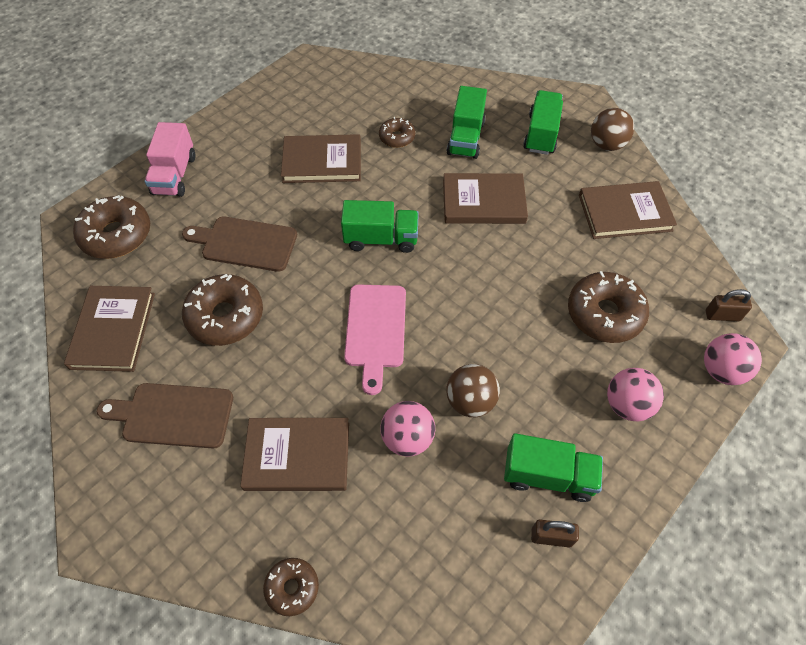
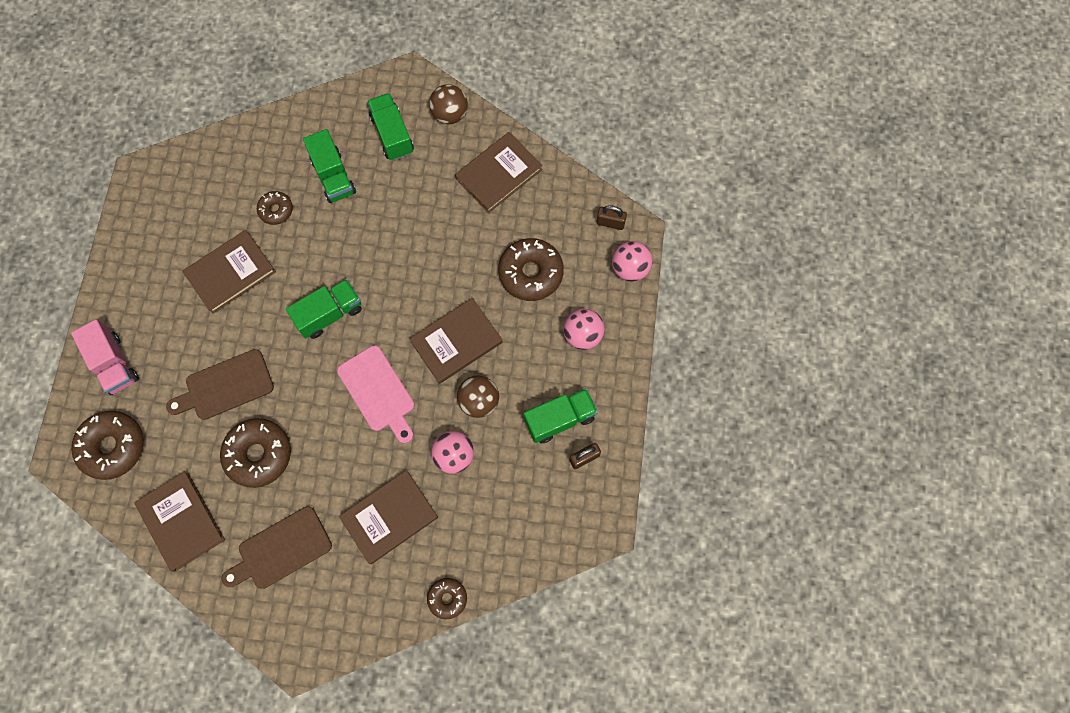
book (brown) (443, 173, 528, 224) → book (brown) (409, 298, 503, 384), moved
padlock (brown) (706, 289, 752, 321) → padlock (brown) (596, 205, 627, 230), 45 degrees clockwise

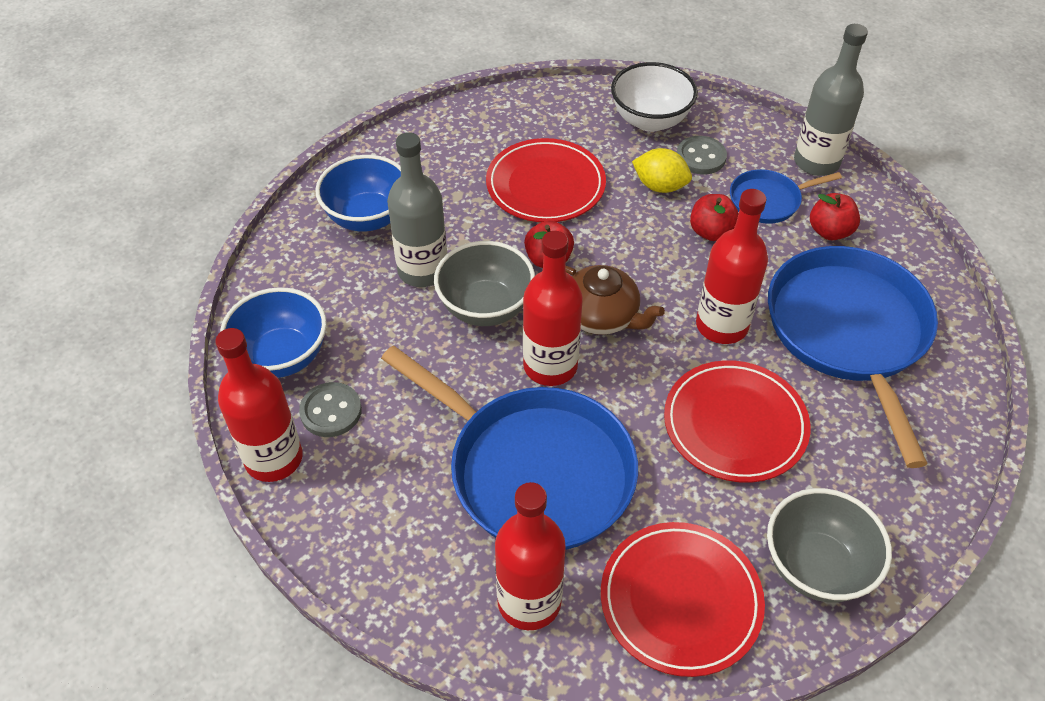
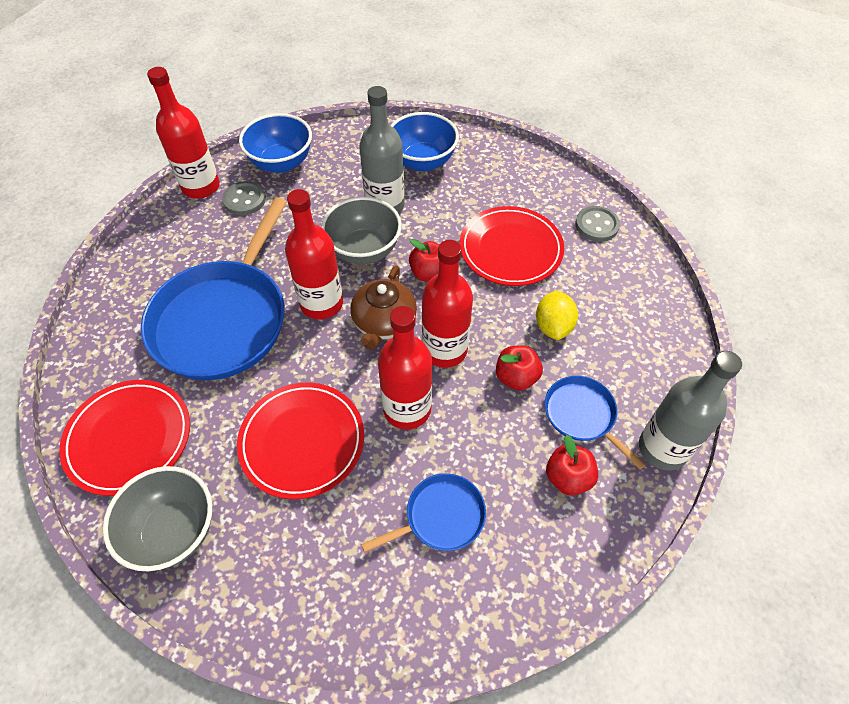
pan (blue) (768, 246, 938, 468) → pan (blue) (361, 474, 486, 553), x0.48
bottle (red) (495, 482, 566, 630) → bottle (red) (422, 240, 473, 368), moved
button (grey) (677, 136, 727, 175) → button (grey) (575, 206, 620, 242), moved
bowl (white) (611, 62, 698, 132) → -

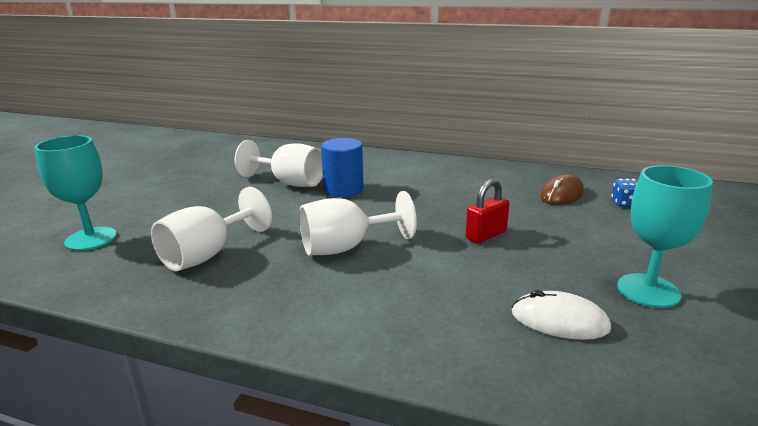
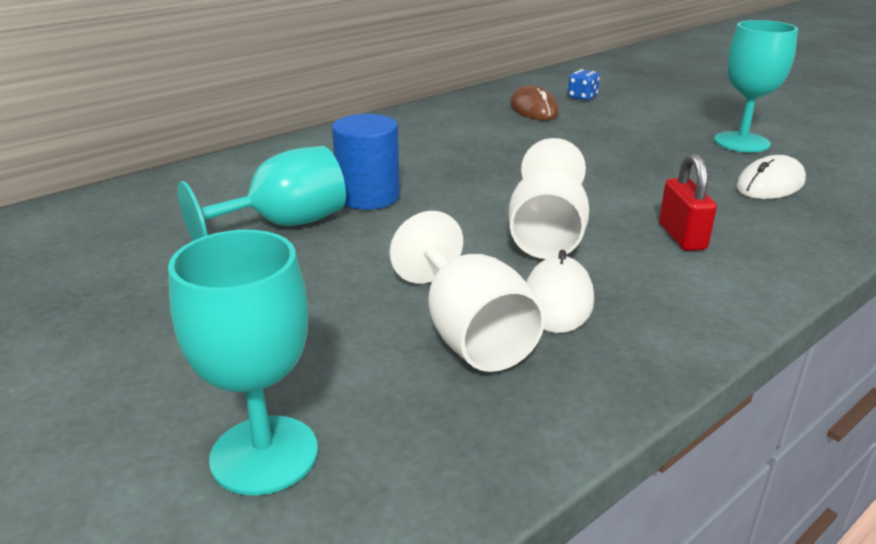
goblet (white) (235, 140, 323, 187) → goblet (turquoise) (177, 146, 346, 241)
- → mouse (white) (526, 250, 594, 333)
padlock (red) (466, 179, 509, 244) → padlock (red) (659, 153, 717, 251), moved

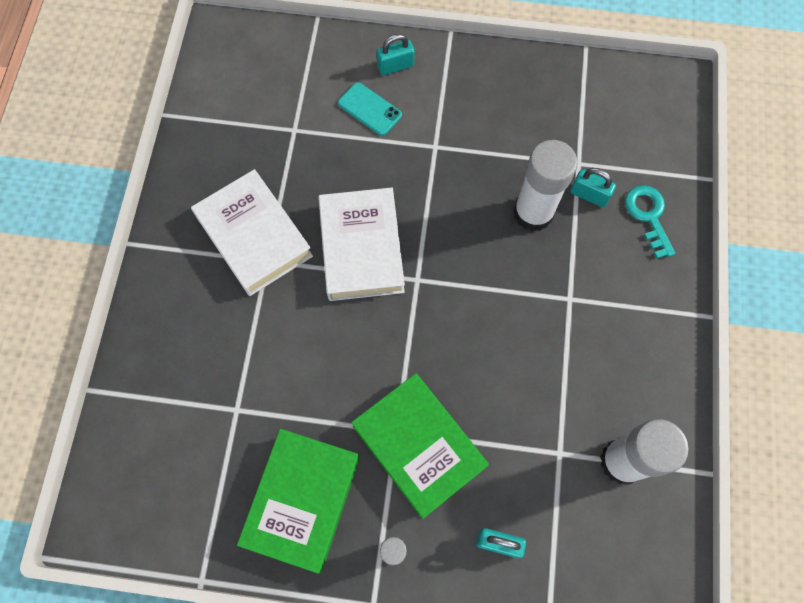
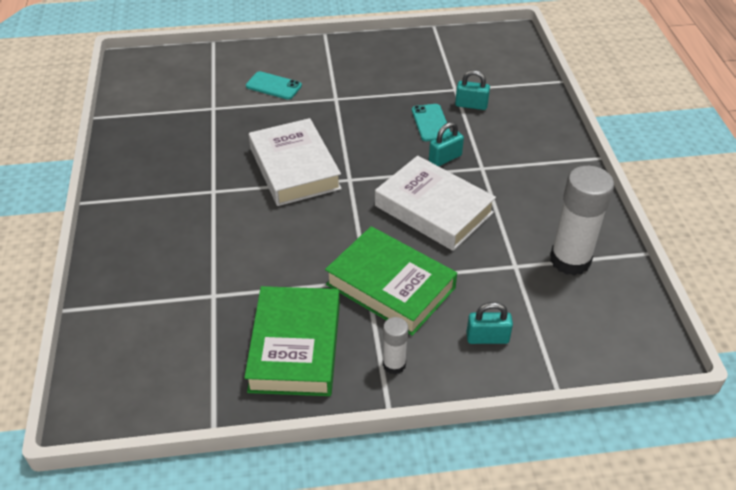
book (white) (191, 169, 313, 296) → book (white) (375, 156, 496, 251), moved
glue stick (white) (513, 140, 578, 231) → phone (turquoise) (412, 104, 450, 141)
padlock (turquoise) (377, 34, 414, 75) → padlock (turquoise) (429, 122, 464, 166), moved
key (turquoise) (625, 185, 676, 259) → -

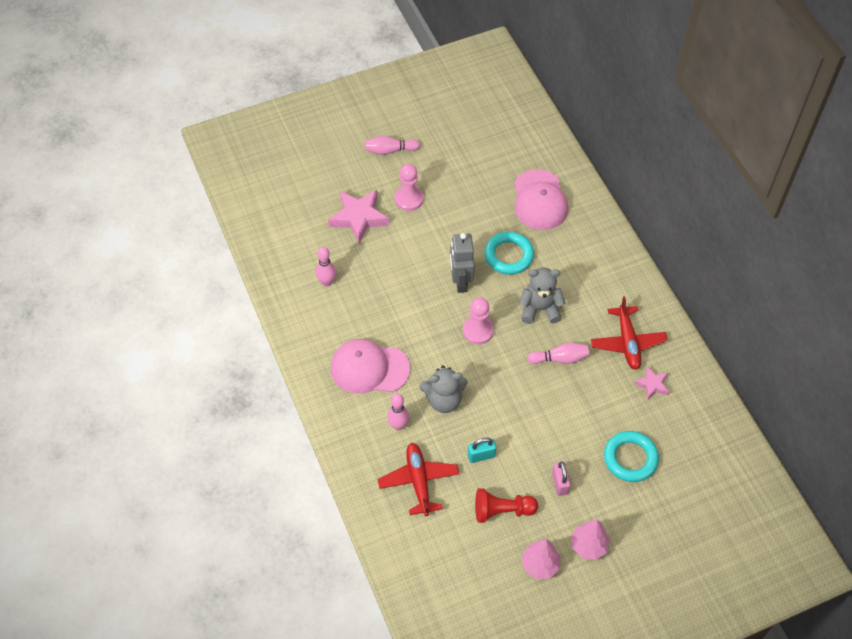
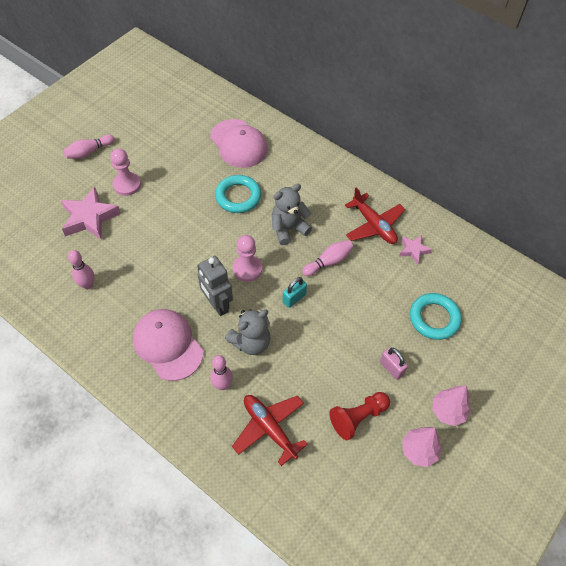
cap (pink) (331, 339, 410, 394) → cap (pink) (133, 309, 203, 381), 75 degrees clockwise
robot (grey) (450, 233, 475, 293) → robot (grey) (197, 256, 233, 316), moved
padlock (turquoise) (468, 438, 496, 463) → padlock (turquoise) (283, 277, 307, 308), moved

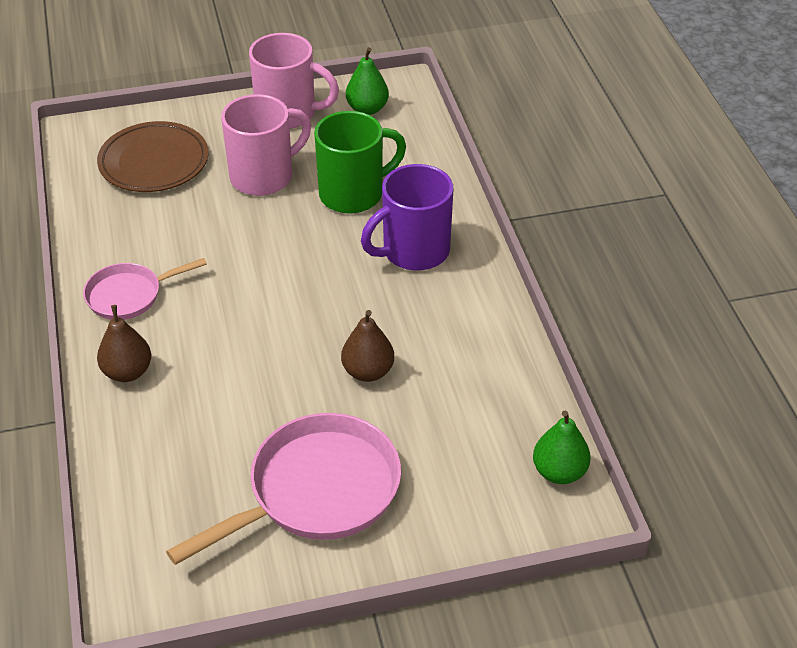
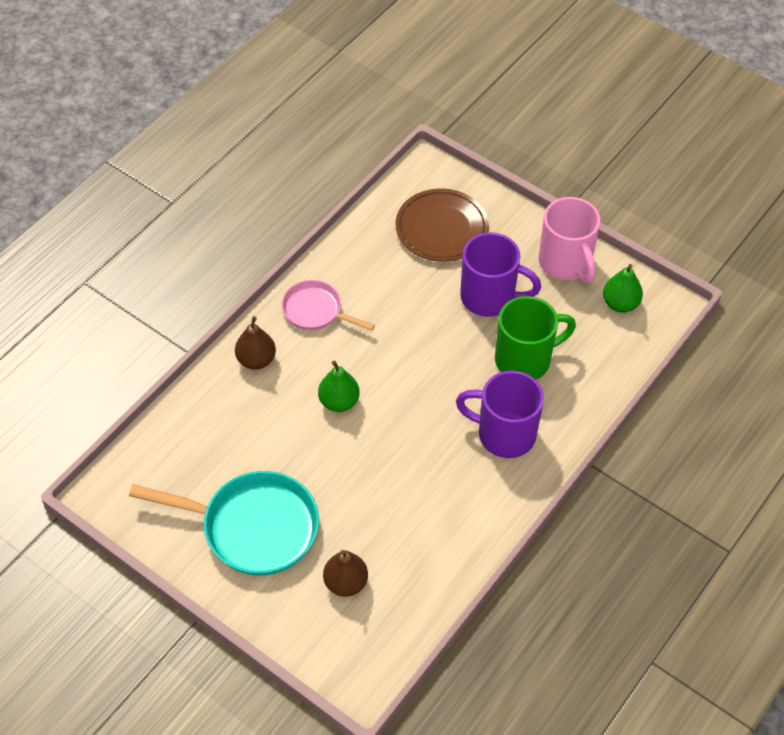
pan (pink) (166, 413, 401, 565) → pan (turquoise) (129, 471, 319, 576)
pear (green) (533, 411, 591, 484) → pear (green) (318, 360, 360, 412), moved
pear (brown) (341, 310, 394, 382) → pear (brown) (323, 550, 368, 597), moved
mug (pink) (221, 94, 311, 196) → mug (purple) (460, 232, 541, 317)
mug (green) (314, 111, 406, 214) → mug (green) (495, 296, 576, 380), 45 degrees counterclockwise

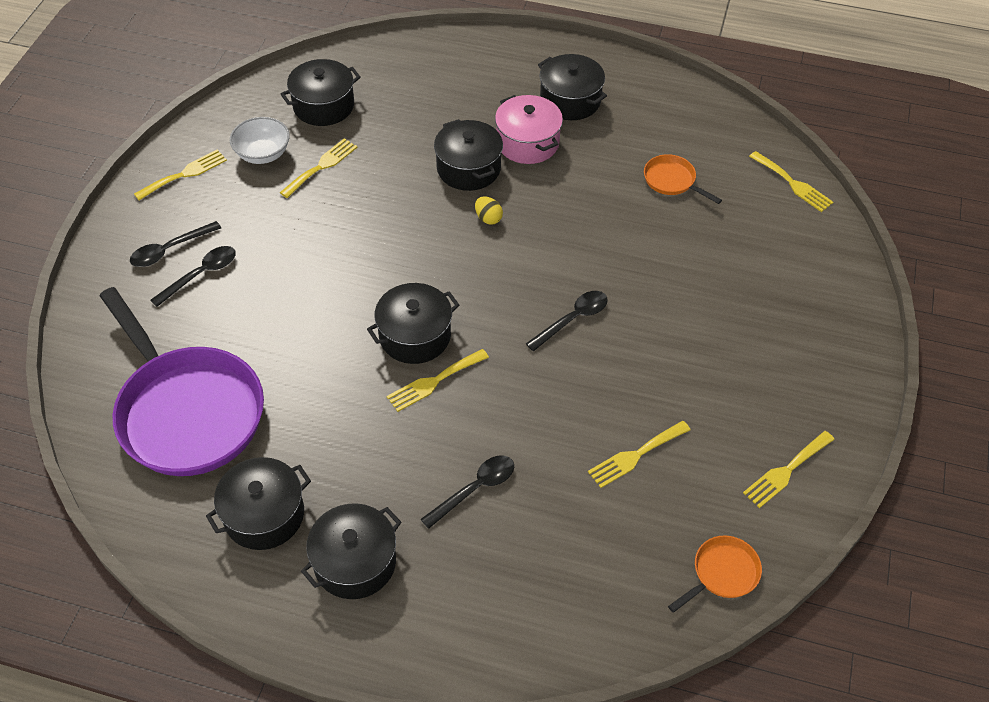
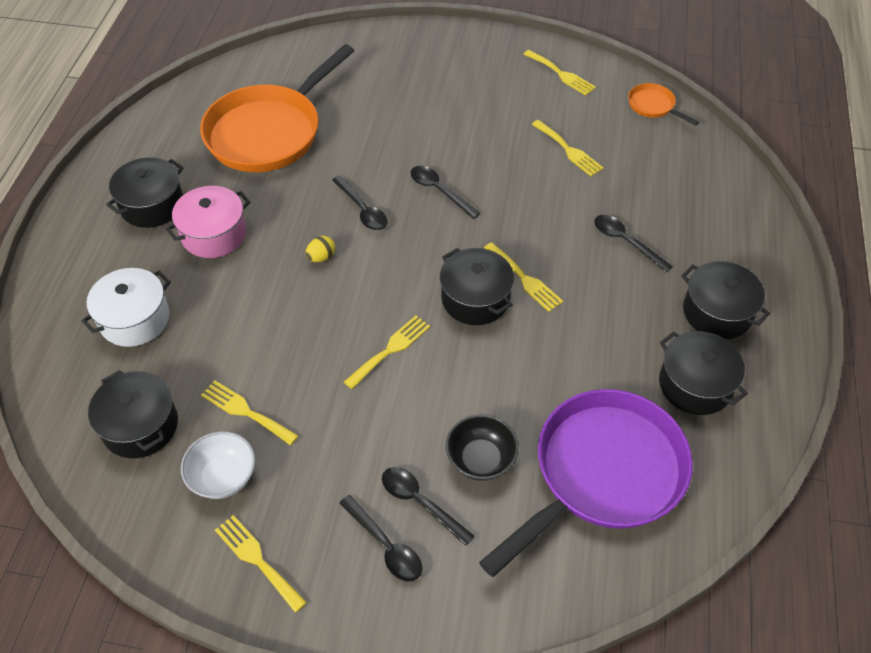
- → pot (white) (81, 268, 171, 347)
pan (orange) (644, 154, 722, 204) → pan (orange) (200, 44, 354, 172), x2.40
- → spoon (black) (332, 175, 388, 230)
fork (yellow) (749, 151, 833, 212) → fork (yellow) (344, 316, 430, 389), moved
- → bowl (black) (446, 414, 519, 481)
pot (black) (434, 119, 503, 191) → -

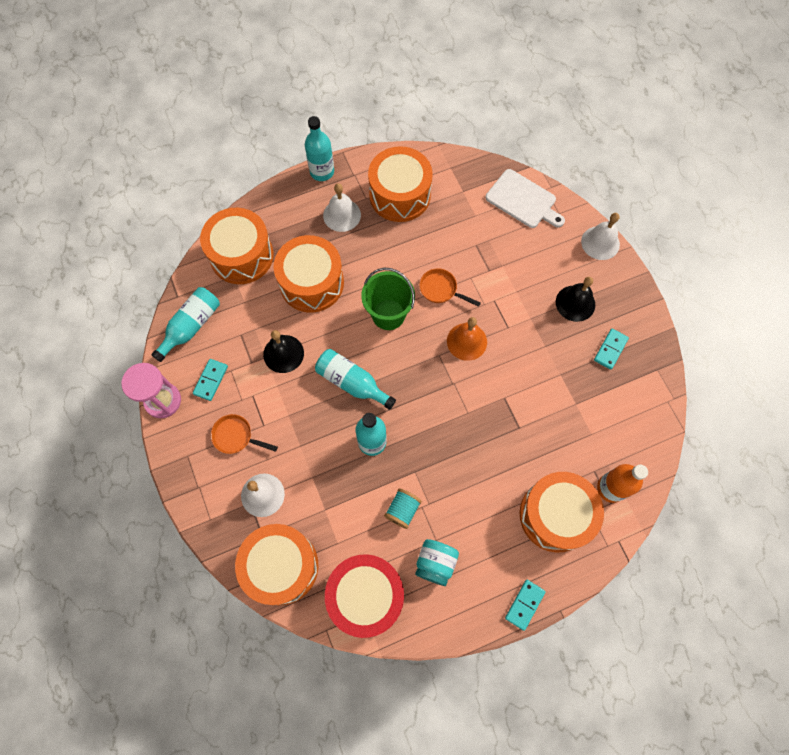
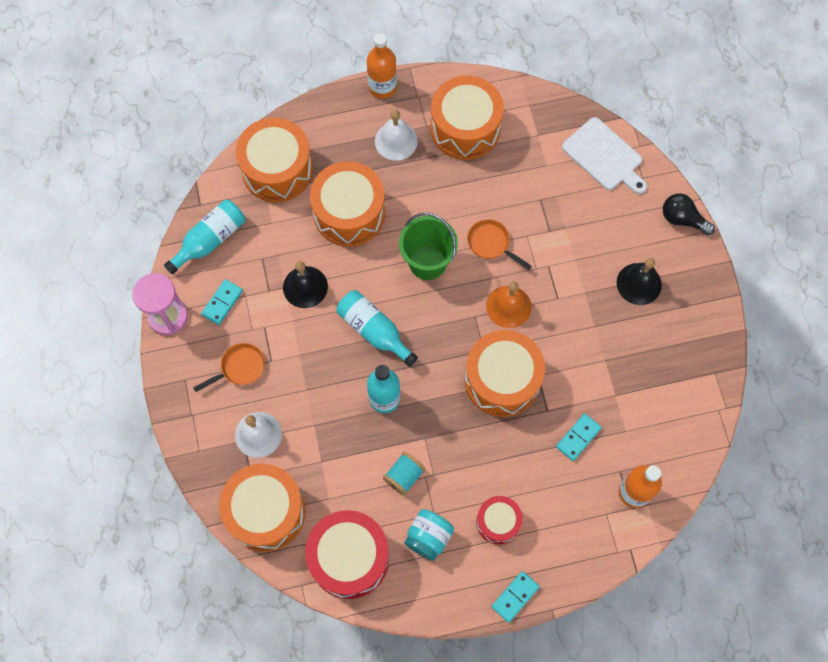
pan (orange) (211, 414, 278, 454) → pan (orange) (193, 343, 265, 392), 120 degrees clockwise
bottle (turquoise) (305, 116, 334, 181) → bottle (orange) (367, 33, 397, 99)
drum (orange) (520, 472, 604, 552) → drum (orange) (465, 330, 545, 417), moved
- → drum (red) (476, 496, 523, 544)
domino (turquoise) (594, 329, 629, 370) → domino (turquoise) (556, 413, 602, 461), moved
bell (white) (581, 213, 620, 260) → light bulb (black) (663, 193, 715, 235)

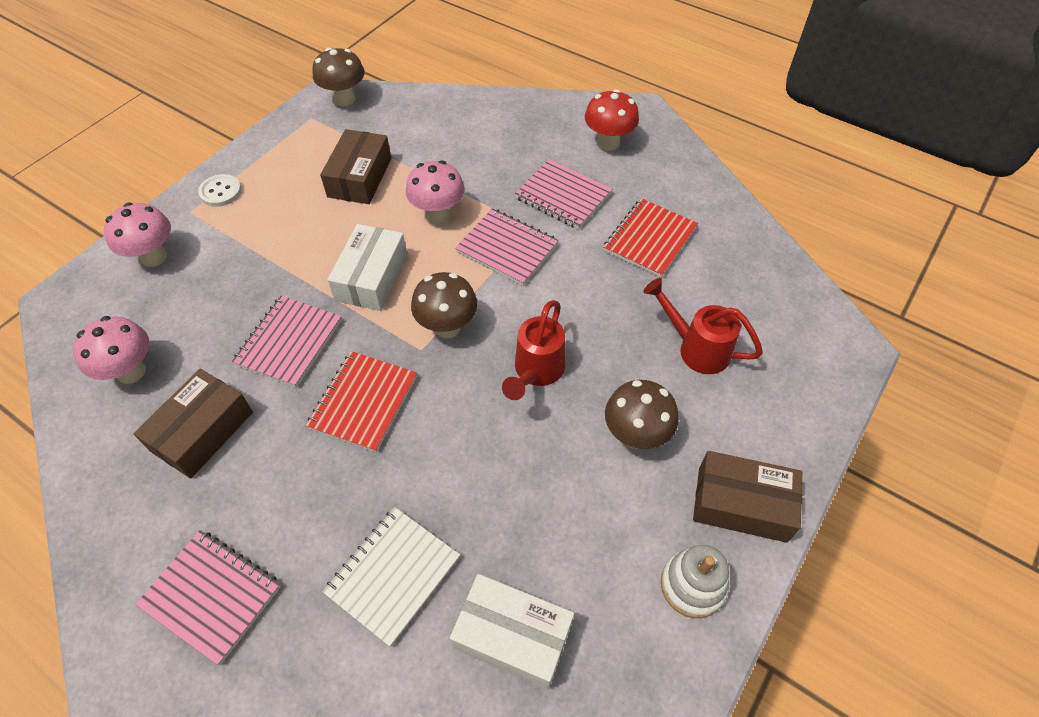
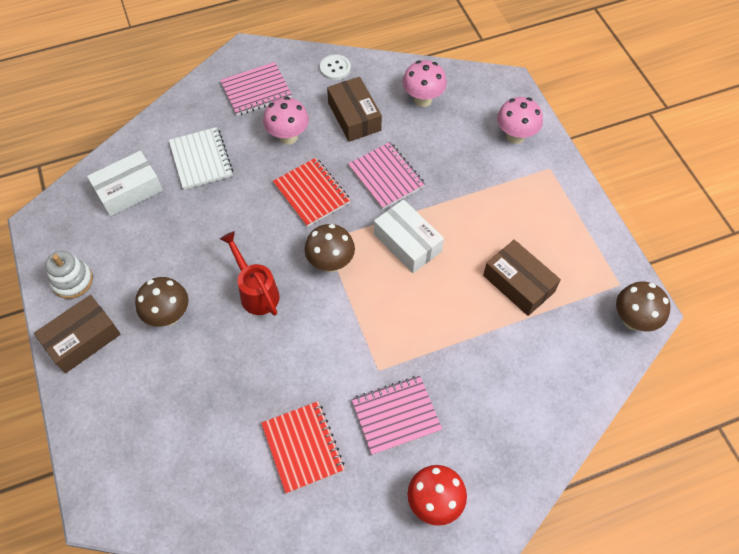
mushroom (pink) (406, 160, 465, 223) → mushroom (pink) (263, 97, 309, 145), moved
button (white) (198, 174, 242, 207) → button (white) (320, 54, 351, 80), moved
notebook (pink) (455, 208, 559, 286) → -
watering can (red) (643, 278, 763, 374) → -

